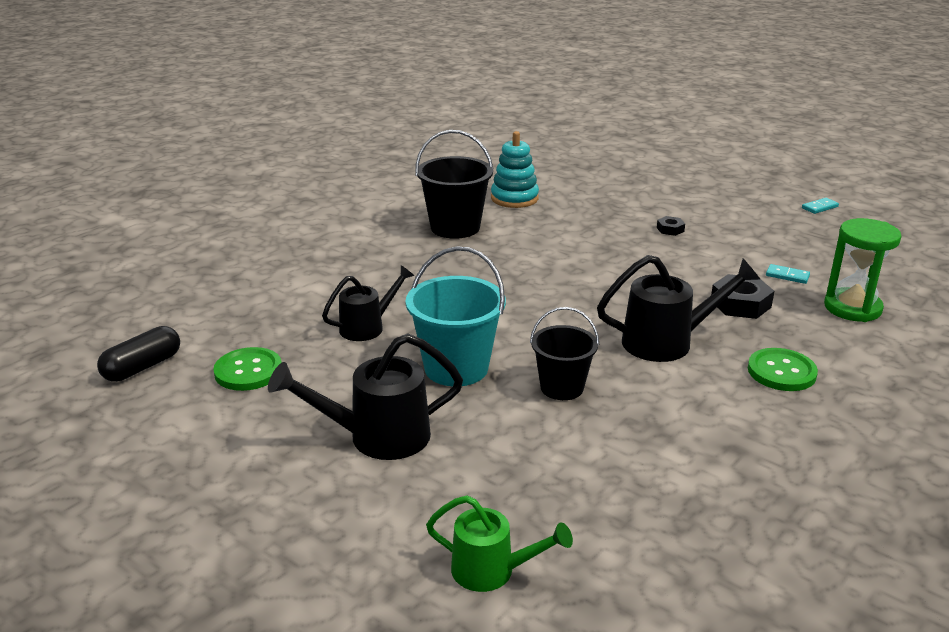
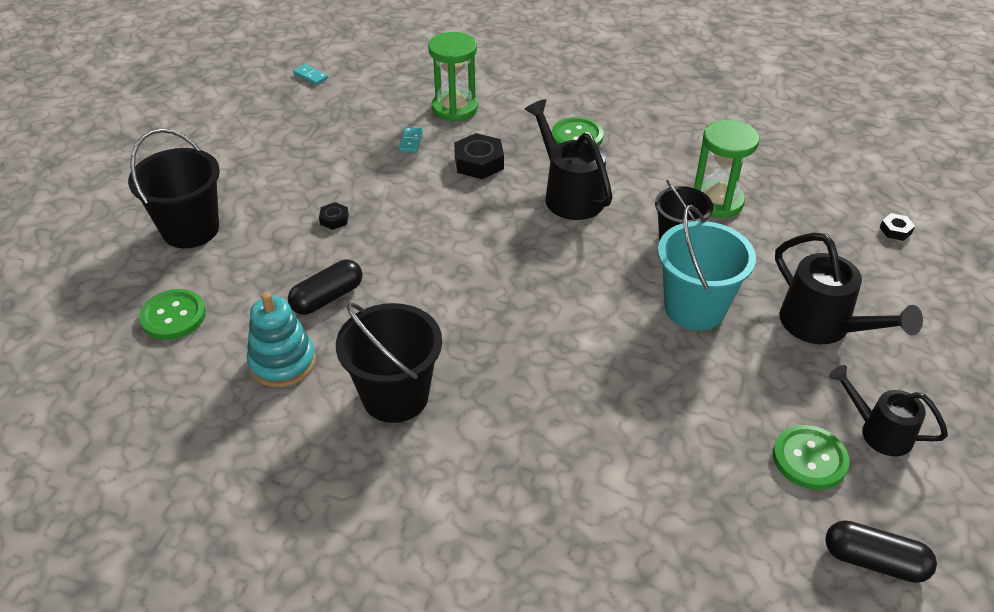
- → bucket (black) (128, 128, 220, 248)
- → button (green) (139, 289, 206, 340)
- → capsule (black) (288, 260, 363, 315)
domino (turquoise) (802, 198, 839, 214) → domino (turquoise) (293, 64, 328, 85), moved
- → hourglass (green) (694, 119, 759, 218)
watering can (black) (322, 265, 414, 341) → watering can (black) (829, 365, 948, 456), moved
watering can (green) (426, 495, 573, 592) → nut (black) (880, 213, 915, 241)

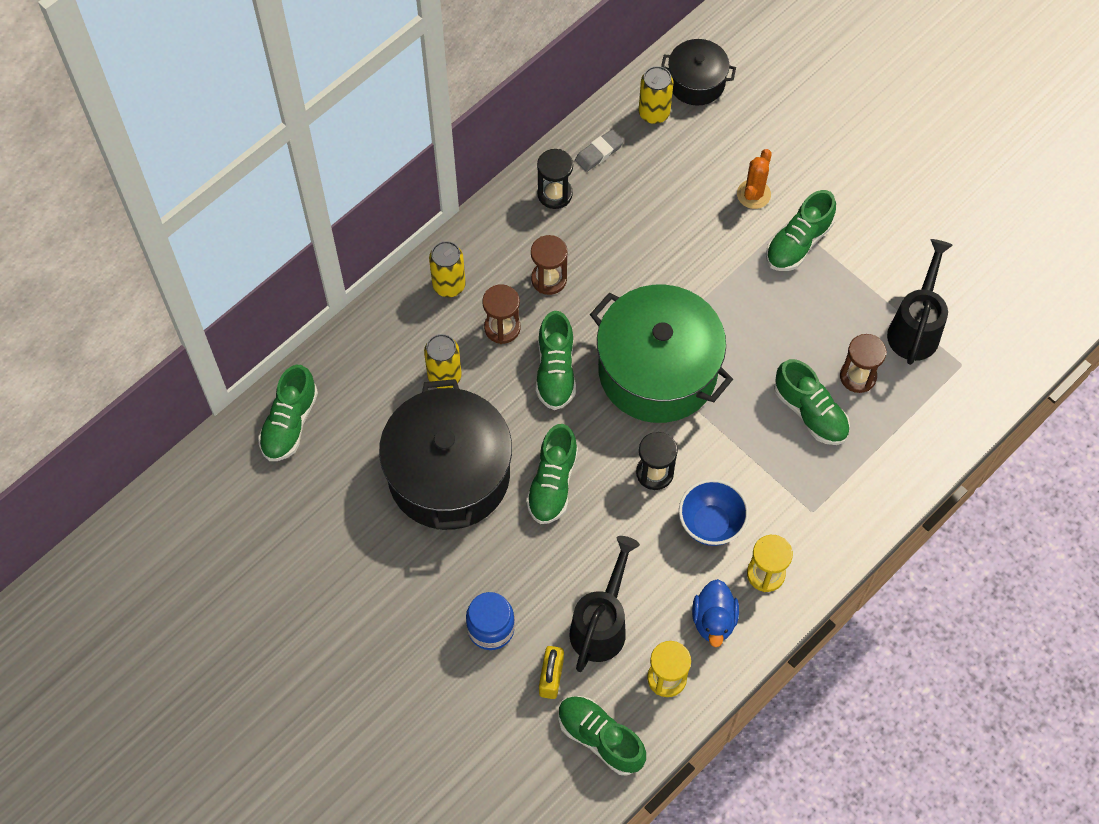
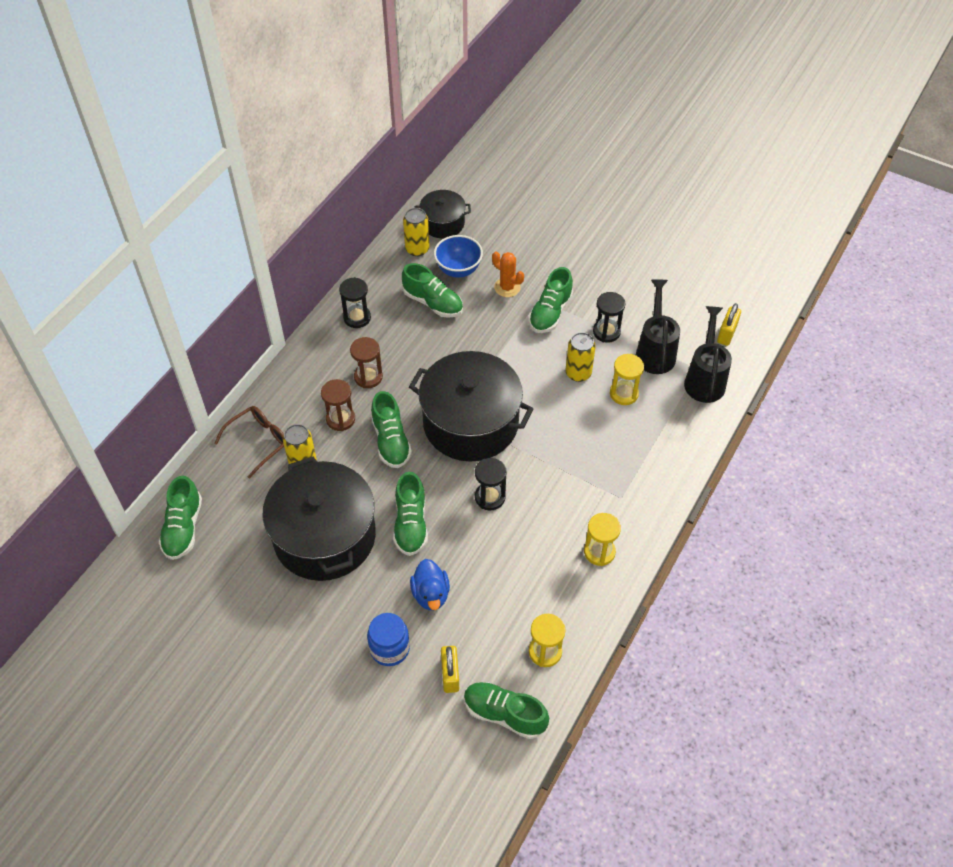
- → glasses (brown) (214, 406, 284, 479)
shoe (green) (774, 359, 850, 445) → shoe (green) (402, 263, 463, 318), moved
pot (green) (590, 285, 733, 423) → pot (black) (409, 351, 534, 461)
duck (blue) (692, 579, 739, 647) → duck (blue) (410, 559, 450, 610), moved
bowl (blue) (679, 479, 749, 546) → bowl (blue) (434, 235, 483, 278), moved
cactus (orange) (737, 149, 772, 209) → cactus (orange) (492, 252, 524, 297), 60 degrees counterclockwise
can (yellow) (429, 241, 466, 297) → can (yellow) (566, 332, 596, 382), moved
- → hourglass (black) (593, 292, 625, 343)
hourglass (brown) (840, 334, 886, 393) → hourglass (yellow) (610, 354, 644, 405)
watering can (black) (569, 536, 640, 672) → watering can (black) (684, 306, 732, 403), moved
- → padlock (yellow) (717, 303, 741, 346)
eraser (grey) (575, 129, 624, 172) → -

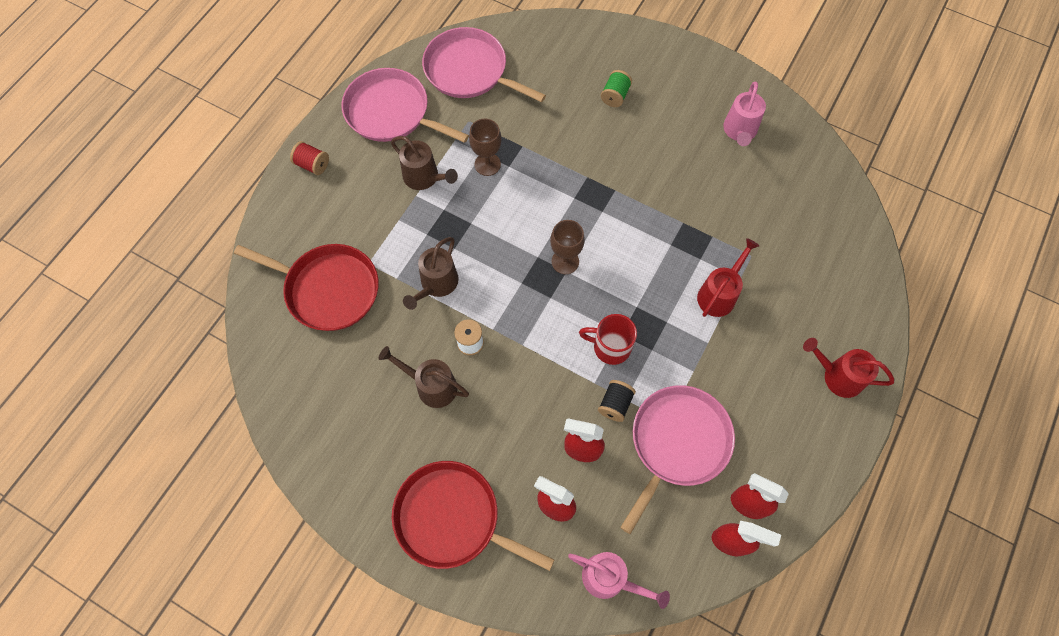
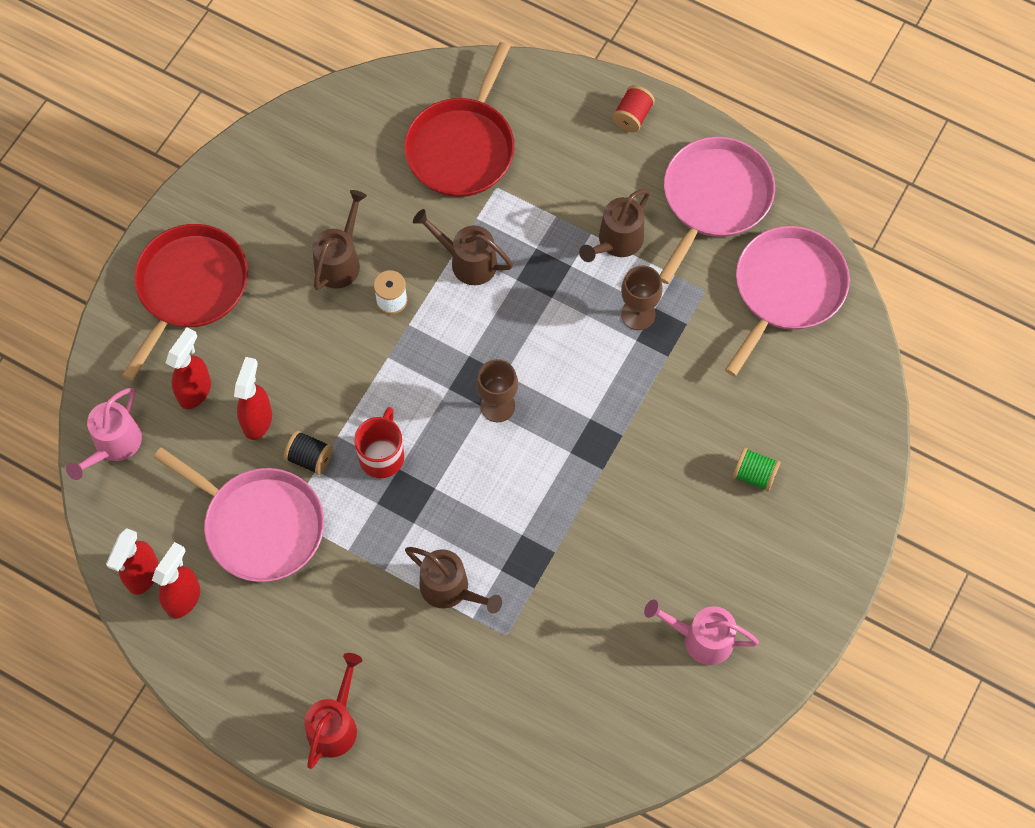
watering can (red) (697, 238, 759, 317) → watering can (brown) (405, 547, 502, 614)

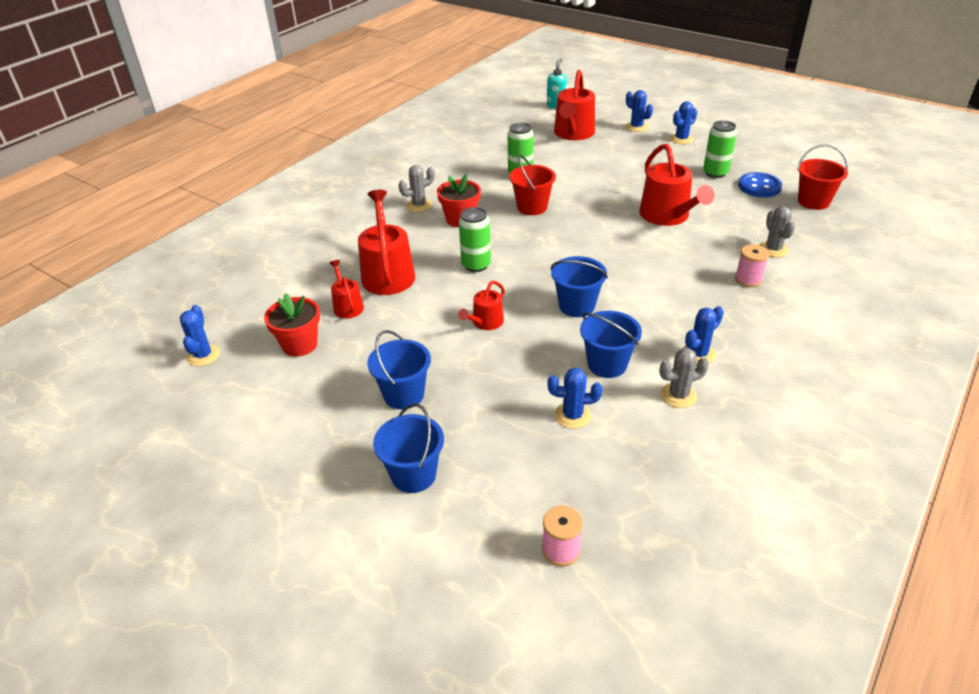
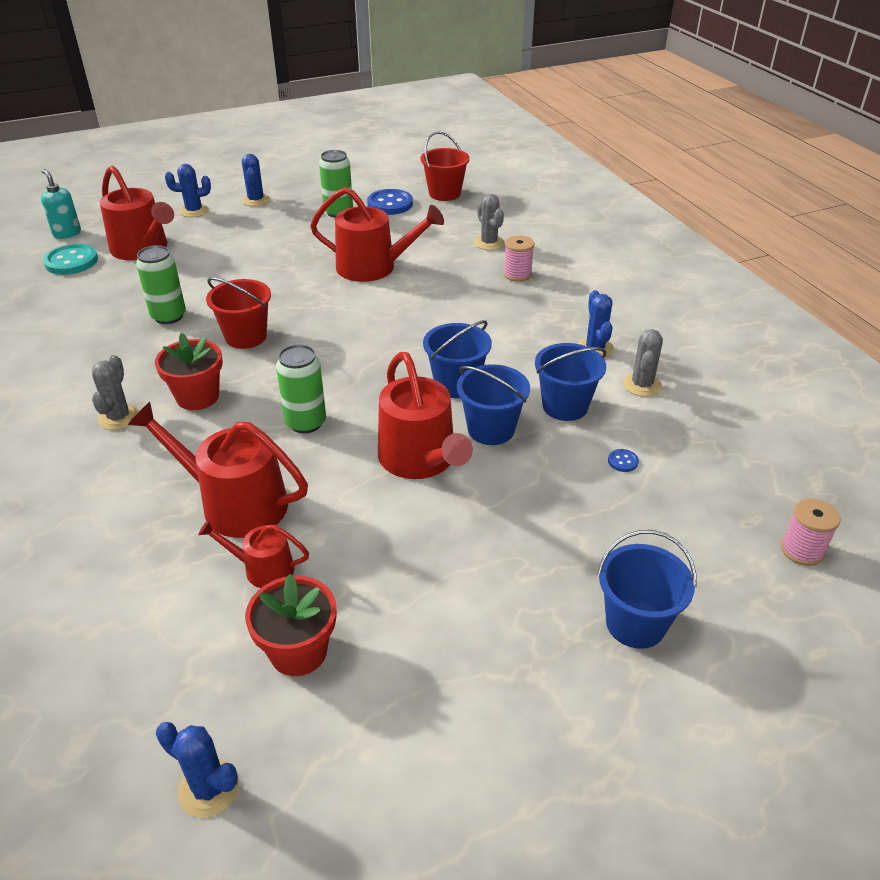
- → button (turquoise) (43, 244, 98, 275)
watering can (red) (458, 281, 505, 330) → watering can (red) (378, 352, 473, 479), x1.87
bucket (blue) (367, 330, 431, 410) → bucket (blue) (457, 364, 530, 445), moved
cactus (grey) (760, 206, 795, 257) → cactus (grey) (474, 194, 504, 250), 45 degrees clockwise
cactus (blue) (548, 368, 602, 429) → button (blue) (608, 449, 639, 472)

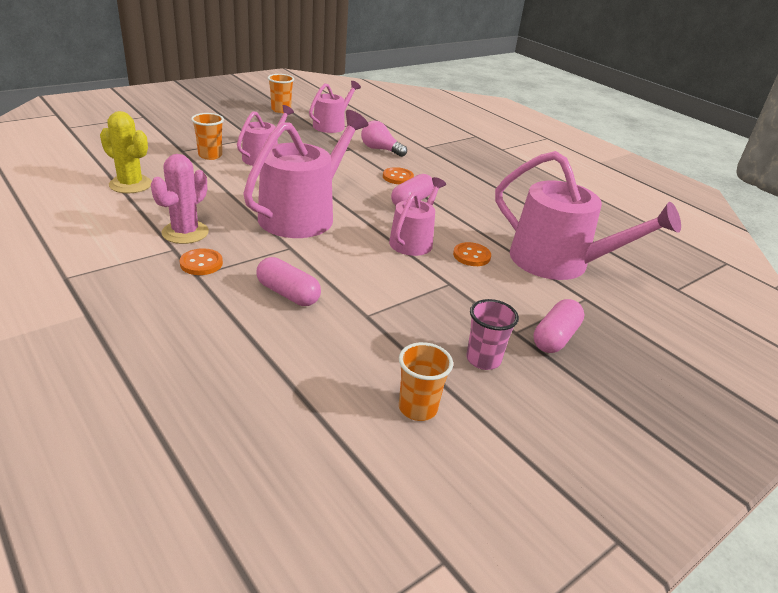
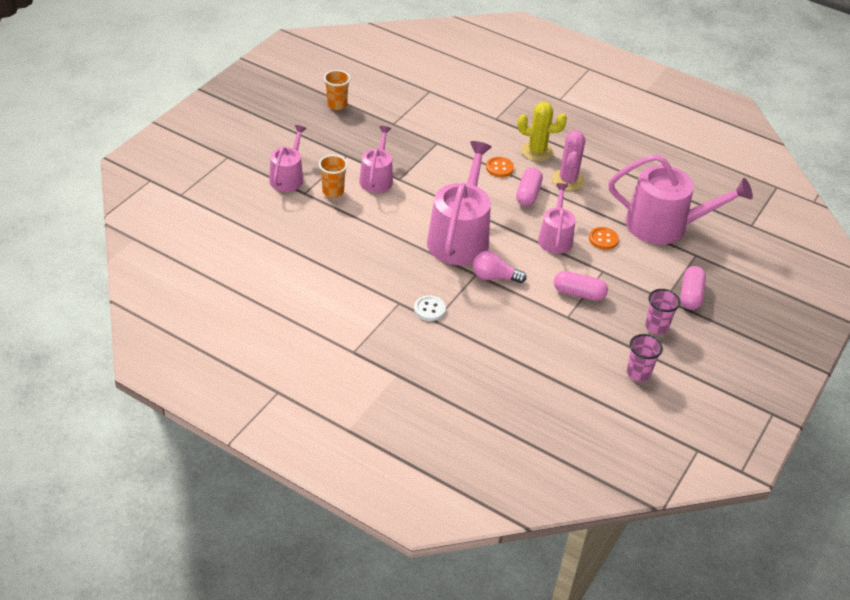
watering can (pink) (309, 81, 361, 133) → watering can (pink) (269, 125, 307, 192), moved
button (orange) (180, 248, 223, 275) → button (white) (414, 295, 446, 321)
light bulb (pink) (361, 121, 407, 157) → light bulb (pink) (473, 251, 527, 283), moved
cactus (yellow) (100, 111, 152, 193) → cactus (yellow) (518, 102, 567, 161), moved
cactus (pink) (151, 154, 209, 244) → cactus (pink) (552, 130, 586, 191), moved
capsule (pink) (256, 257, 321, 306) → capsule (pink) (554, 271, 608, 301), moved
cup (orange) (399, 342, 453, 421) → cup (pink) (627, 334, 663, 382)

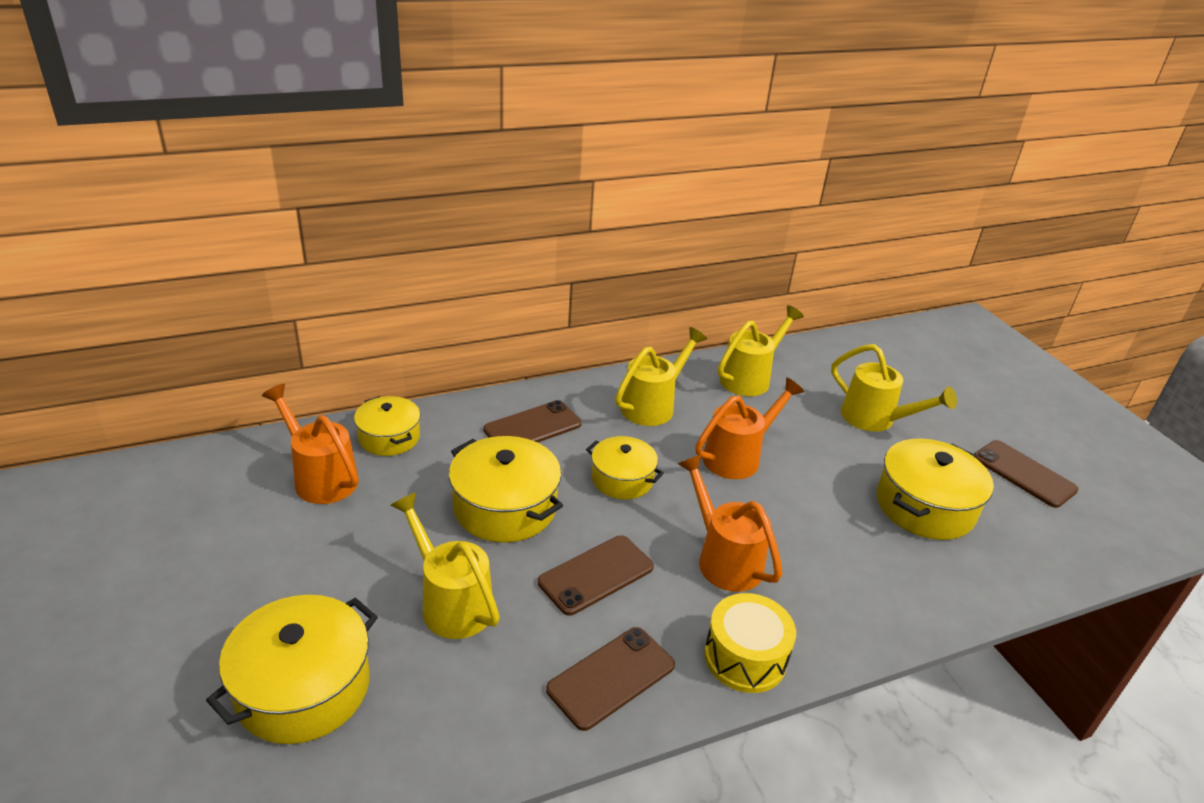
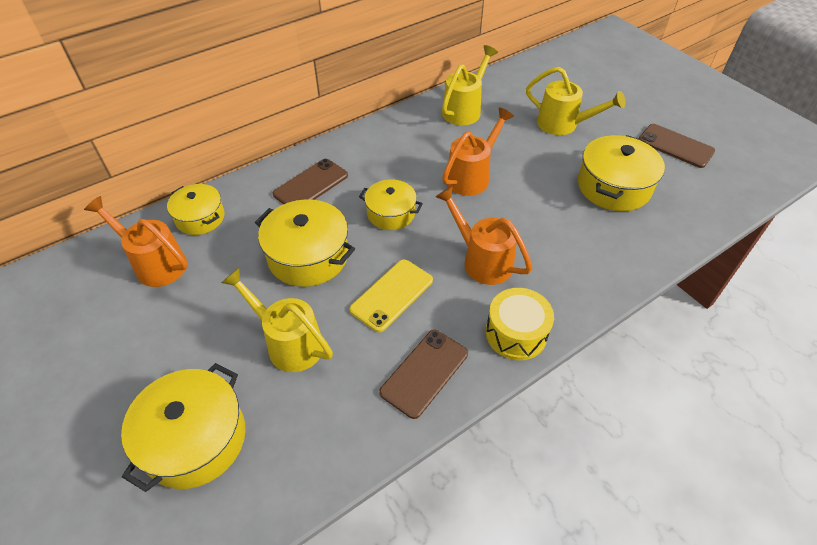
phone (brown) (538, 535, 654, 616) → phone (yellow) (350, 259, 433, 332)
watering can (yellow) (615, 327, 707, 426) → -

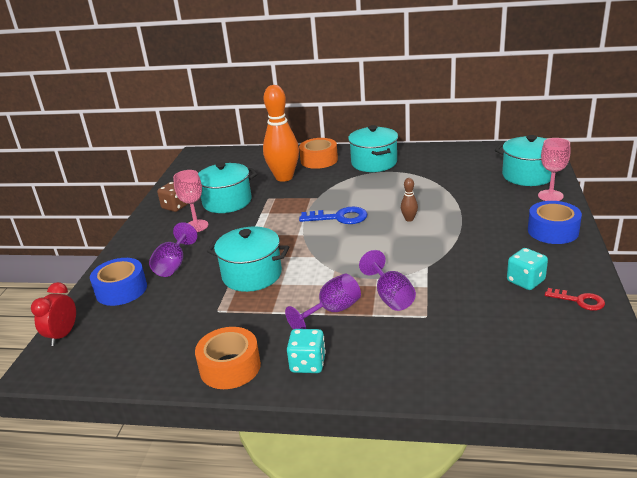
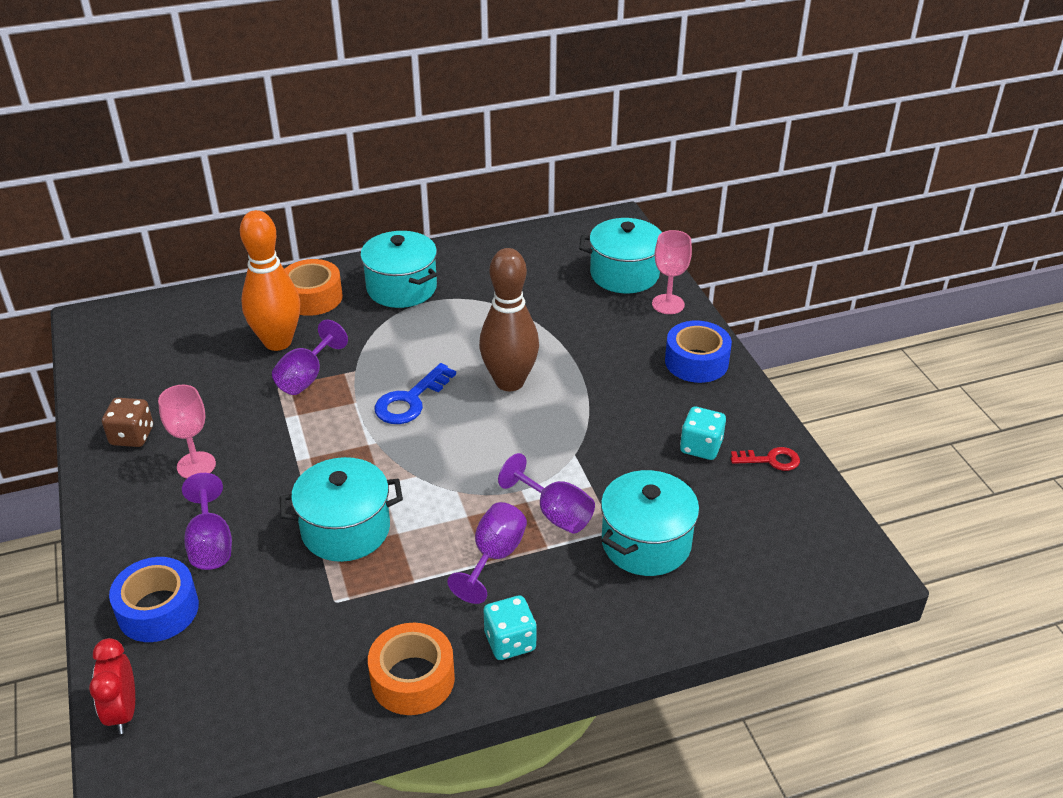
- → goblet (purple) (272, 320, 348, 395)
key (blue) (299, 207, 368, 224) → key (blue) (374, 363, 456, 424), 150 degrees clockwise
bowling pin (brown) (401, 178, 418, 222) → bowling pin (brown) (479, 248, 539, 391), x2.41
pot (turquoise) (198, 162, 257, 213) → pot (turquoise) (601, 470, 699, 576), moved

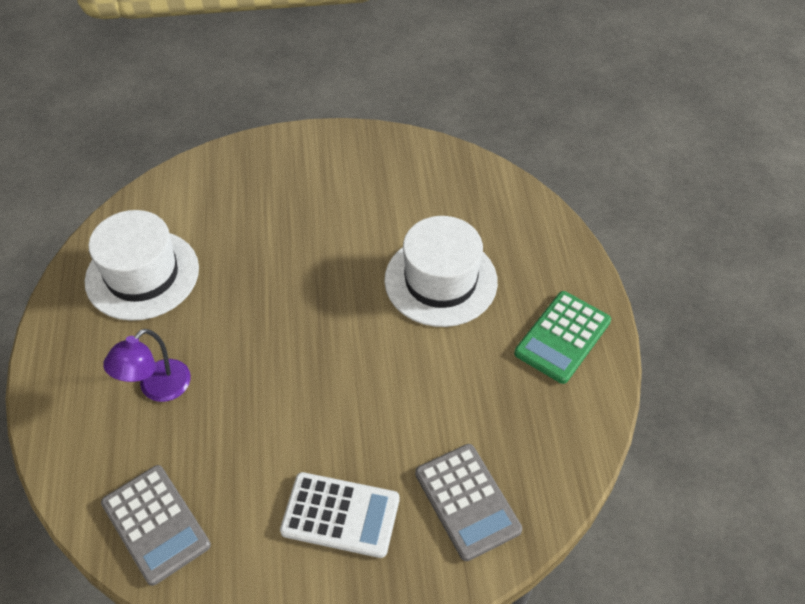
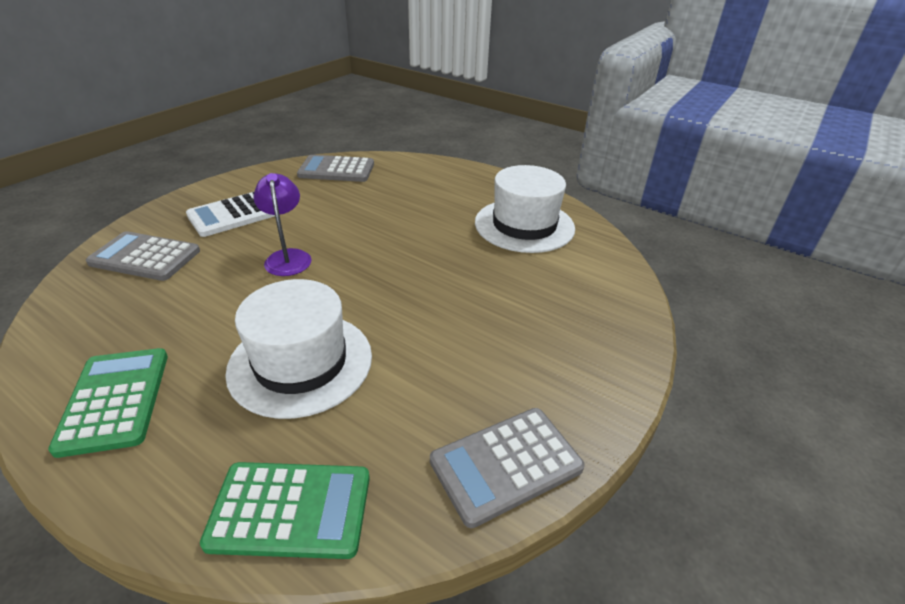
- → calculator (green) (200, 462, 370, 559)
lamp (purple) (103, 329, 191, 402) → lamp (purple) (253, 173, 312, 276), moved
- → calculator (grey) (430, 408, 585, 528)

